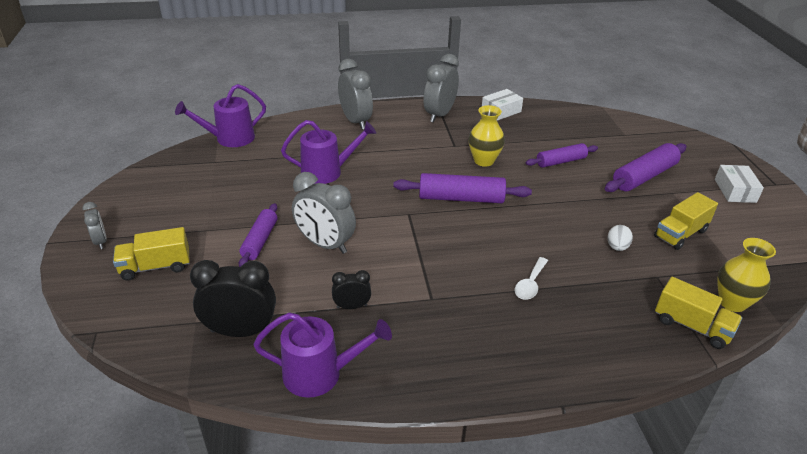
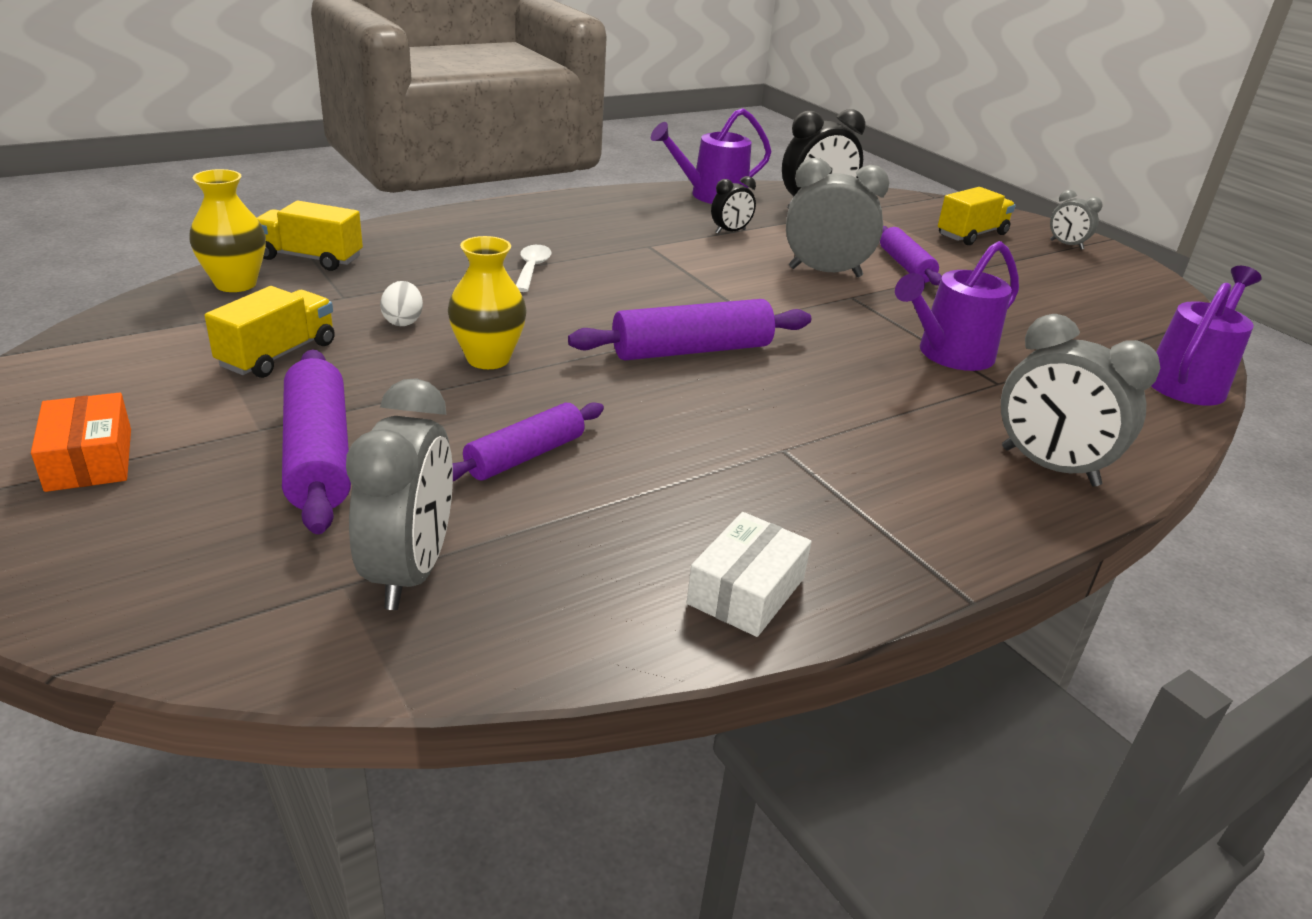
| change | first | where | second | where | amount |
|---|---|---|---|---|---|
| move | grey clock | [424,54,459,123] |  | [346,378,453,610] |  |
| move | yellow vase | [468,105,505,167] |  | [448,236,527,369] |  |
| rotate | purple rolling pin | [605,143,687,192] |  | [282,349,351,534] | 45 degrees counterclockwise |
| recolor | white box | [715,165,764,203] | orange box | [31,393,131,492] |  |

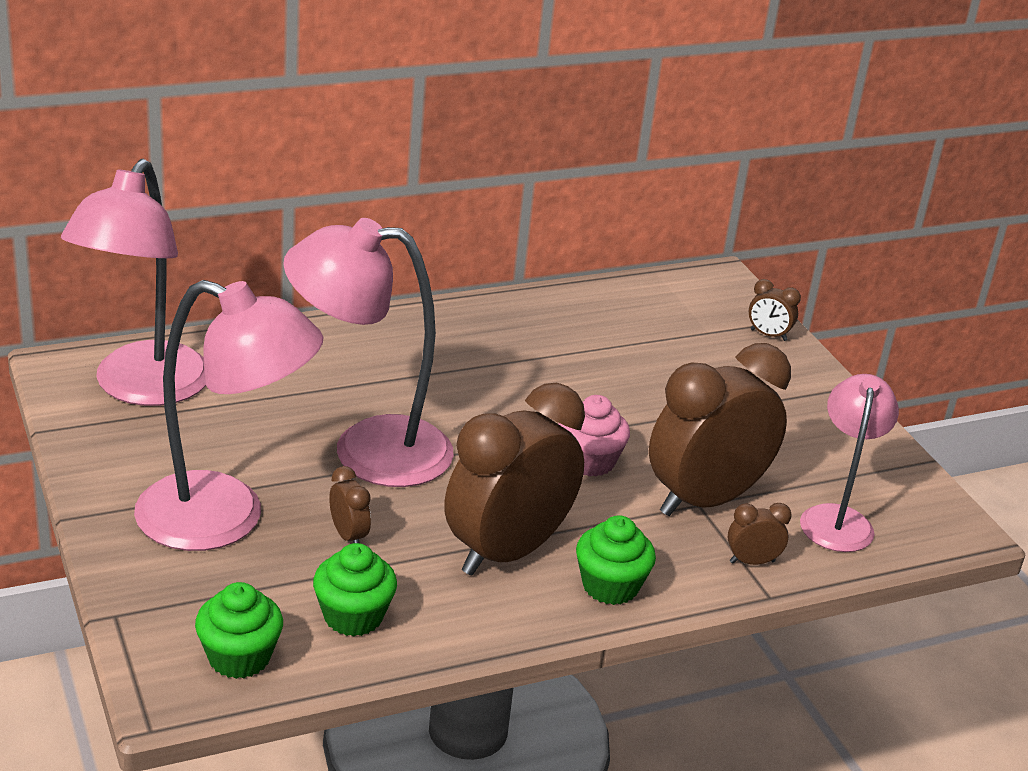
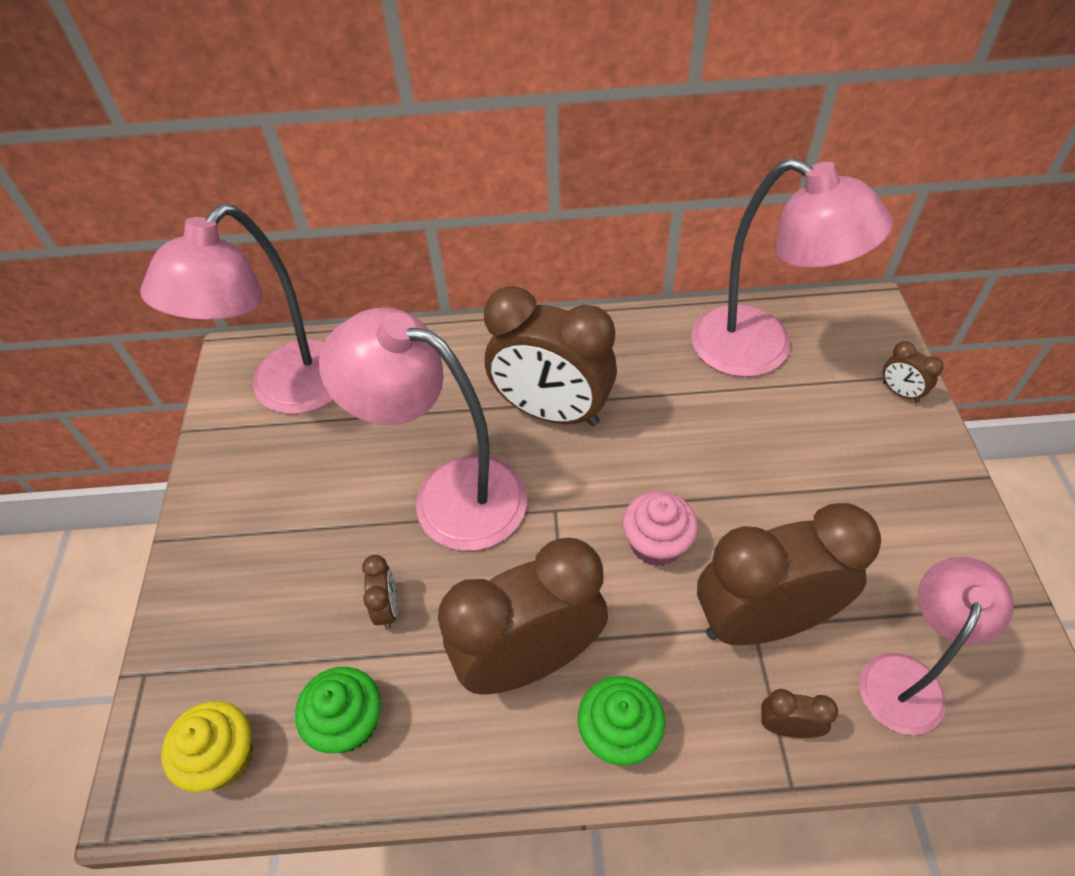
| change | first | where | second | where | amount |
|---|---|---|---|---|---|
| move | pink lamp | [134,280,324,551] |  | [691,158,893,377] |  |
| recolor | green cupcake | [195,582,283,679] | yellow cupcake | [161,701,253,792] |  |
| insert |  |  | brown clock | [484,286,617,426] |  |

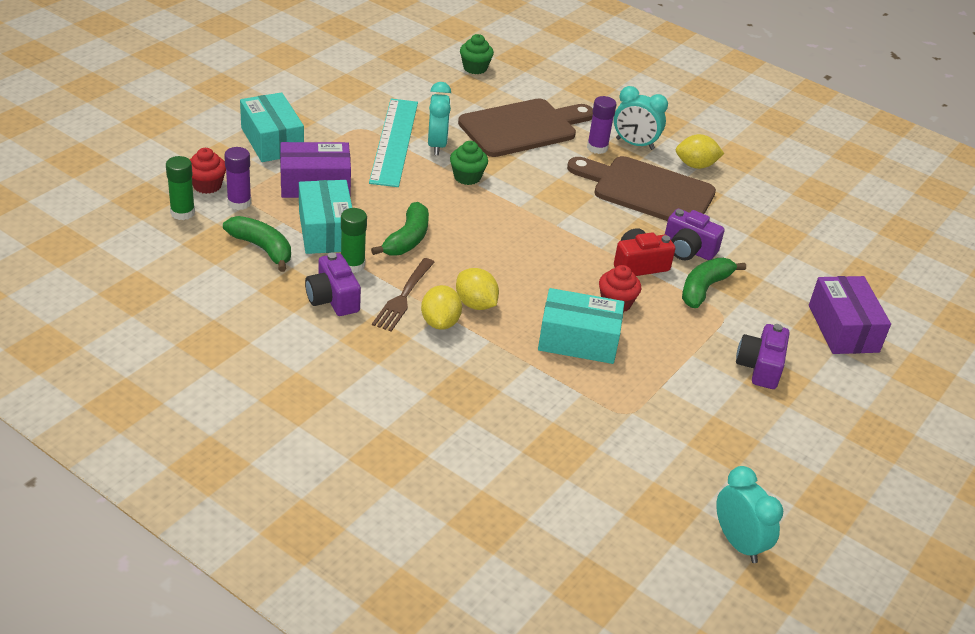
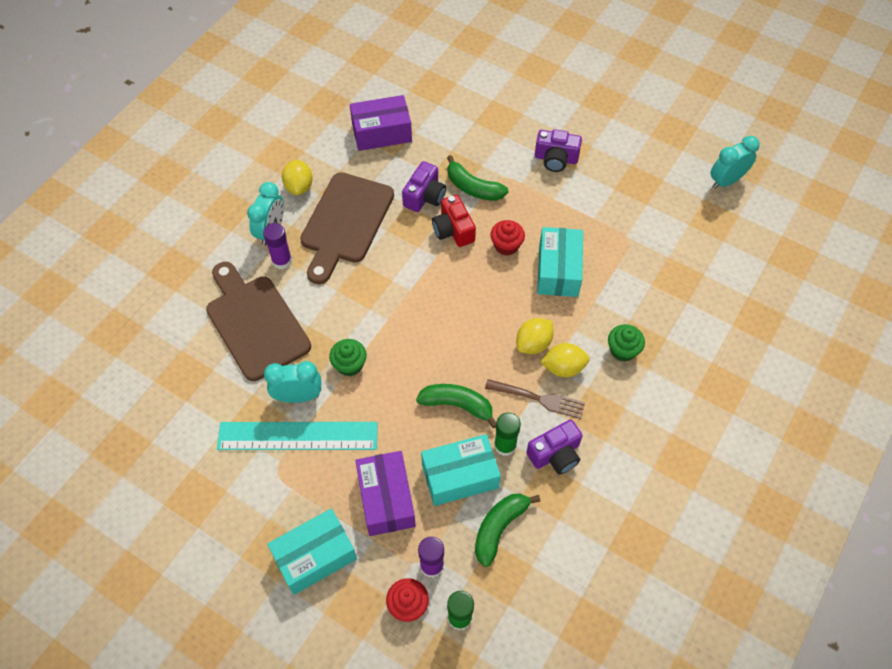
| change | first | where | second | where | amount |
|---|---|---|---|---|---|
| move | green cupcake | [460,34,494,74] |  | [608,324,645,362] |  |
| move | purple box | [809,276,891,354] |  | [350,95,412,151] |  |

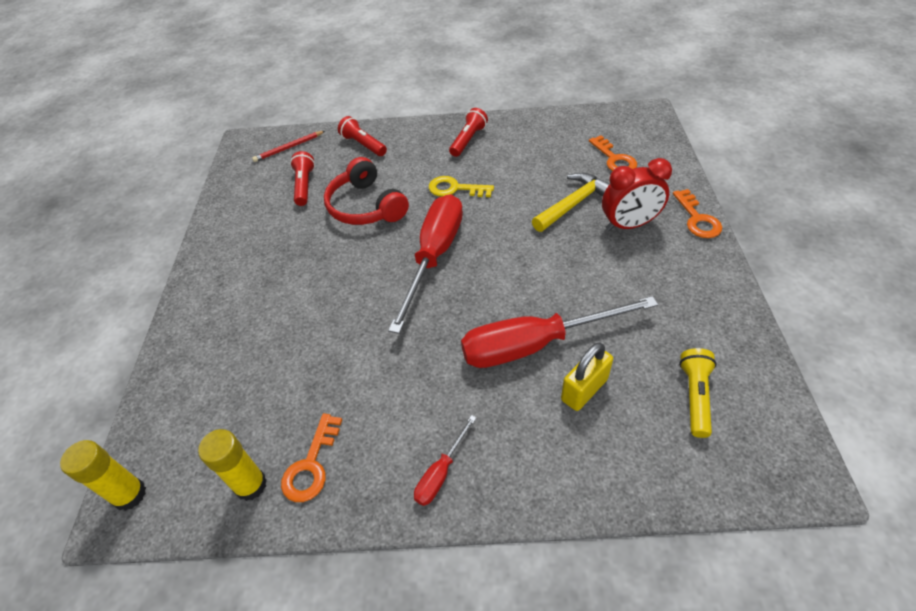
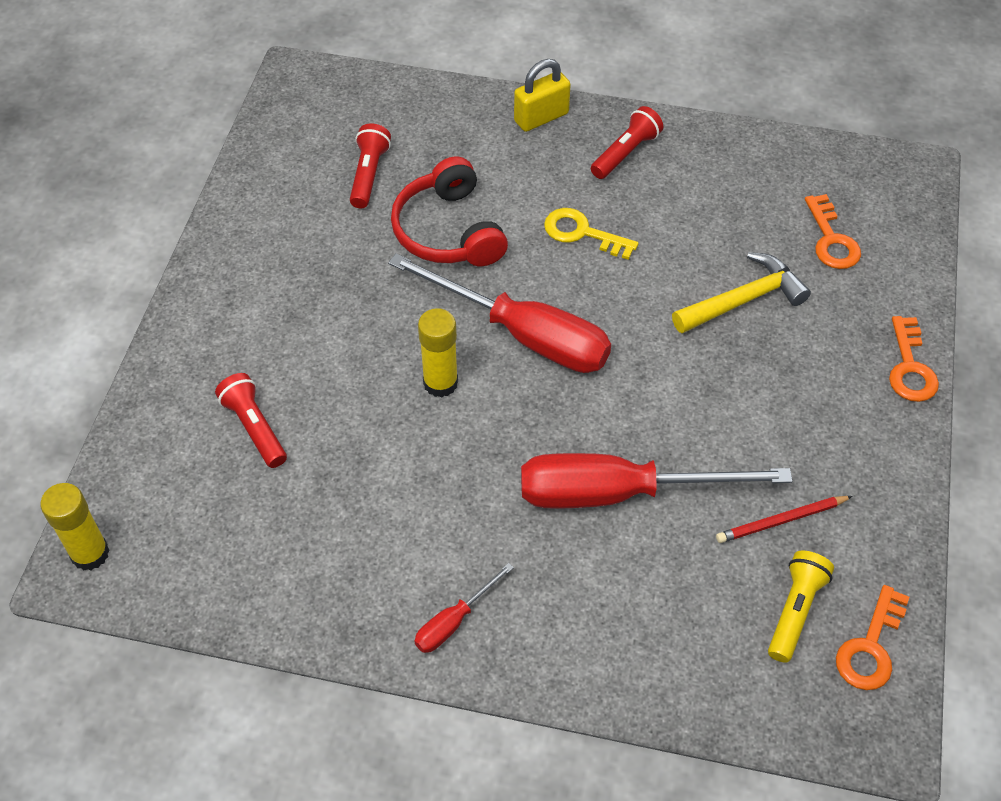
| change | first | where | second | where | amount |
|---|---|---|---|---|---|
| move | red flashlight | [338,116,387,156] |  | [215,373,287,468] |  |
| move | red pencil | [252,131,325,162] |  | [716,496,853,543] |  |
| delete | red clock | [602,158,672,231] |  |  |  |
| rotate | red screwdriver | [388,194,463,334] |  | [388,253,611,373] | 90 degrees clockwise |
| move | yellow padlock | [561,342,613,411] |  | [514,59,571,132] |  |
| move | orange key | [281,413,342,502] |  | [836,585,909,690] |  |
| move | yellow glue stick | [198,429,267,501] |  | [418,308,458,398] |  |

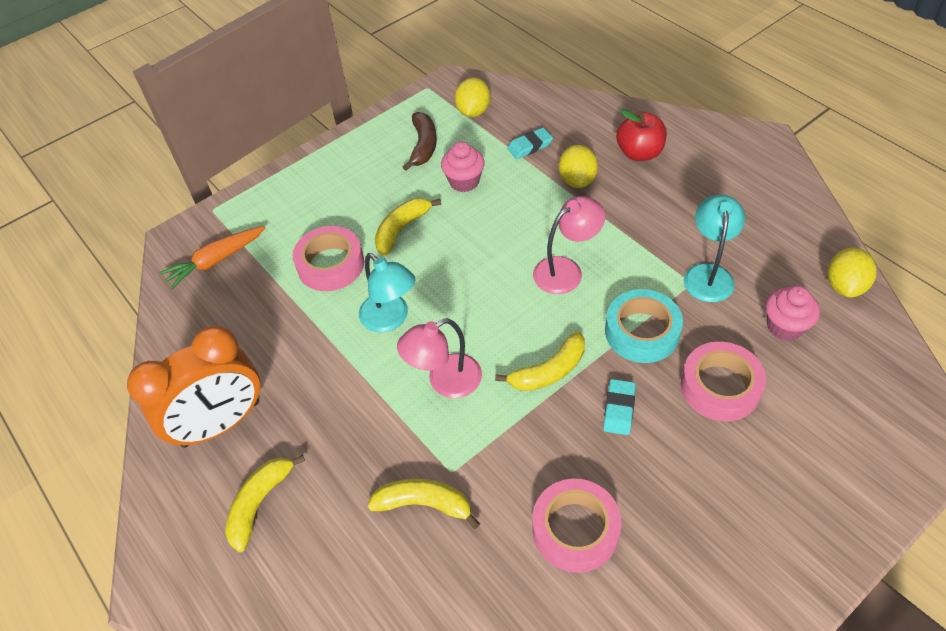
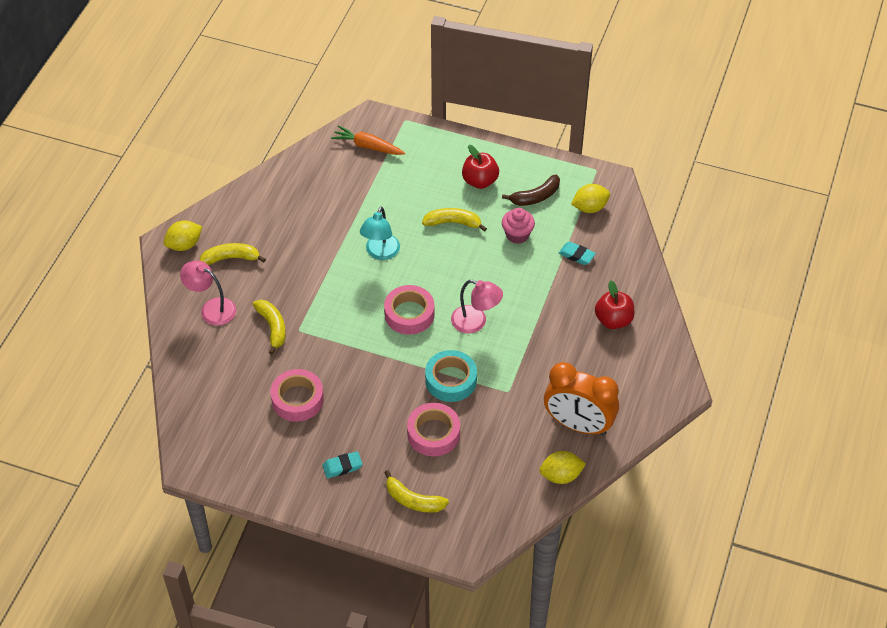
| change | first | where | second | where | amount |
|---|---|---|---|---|---|
| move | yellow lemon | [559,145,598,188] |  | [163,221,202,251] |  |
| delete | turquoise lamp | [684,195,745,302] |  |  |  |
| move | pink tape | [293,226,364,291] |  | [384,285,435,335] |  |
| delete | pink cupcake | [765,286,820,341] |  |  |  |
| move | pink lamp | [397,318,482,398] |  | [180,260,236,326] |  |
| move | orange clock | [127,326,260,448] |  | [544,362,619,435] |  |
| move | yellow banana | [495,331,585,391] |  | [384,470,449,513] |  |
| move | turquoise eraser | [603,379,636,435] |  | [322,451,363,478] |  |
| insert |  |  | red apple | [462,145,499,189] |  |

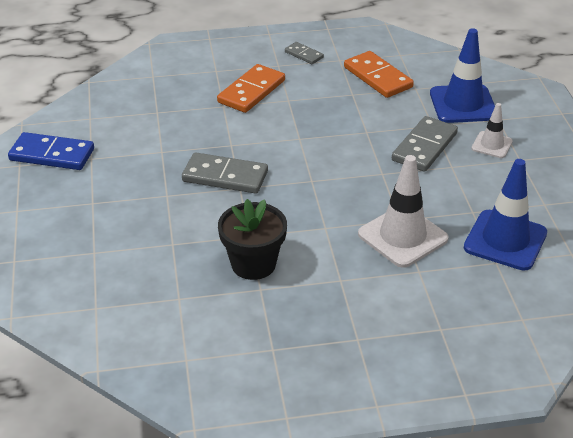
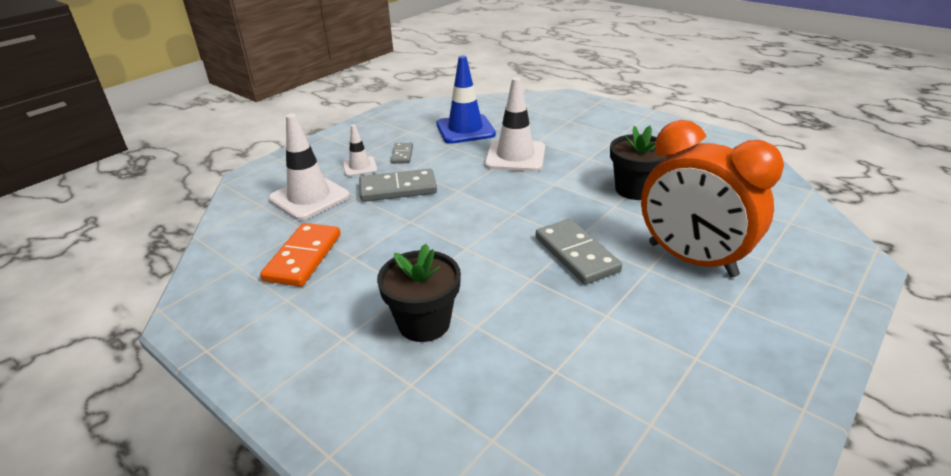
| change | first | where | second | where | amount |
|---|---|---|---|---|---|
| recolor | blue traffic cone | [430,28,495,123] | white traffic cone | [268,114,350,220] |  |
| move | grey domino | [285,42,324,64] |  | [391,143,413,164] |  |
| replace | orange domino | [217,64,285,113] | black flower pot | [377,244,461,342] |  |
| delete | blue domino | [8,132,94,170] |  |  |  |
| insert |  |  | orange clock | [641,120,784,277] |  |

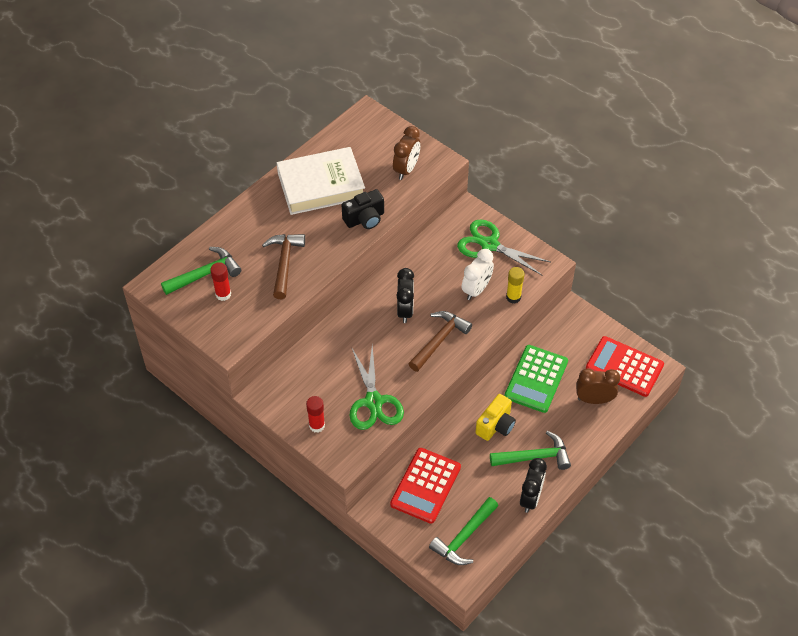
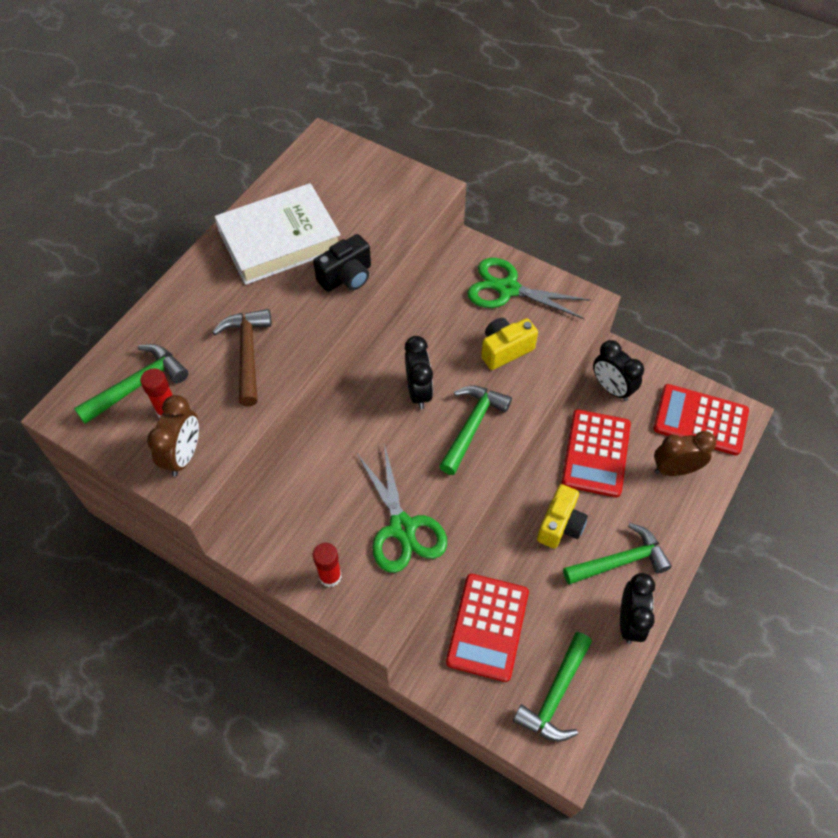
| change | first | where | second | where | amount |
|---|---|---|---|---|---|
| move | brown clock | [393,126,420,180] |  | [147,395,199,476] |  |
| replace | white clock | [462,249,494,300] | yellow camera | [481,318,538,370] |  |
| delete | yellow glue stick | [506,267,525,304] |  |  |  |
| recolor | brown hammer | [408,311,472,372] | green hammer | [439,385,512,475] |  |
| recolor | green calculator | [504,345,568,413] | red calculator | [562,409,631,497] |  |
| insert |  |  | black clock | [593,340,644,401] |  |

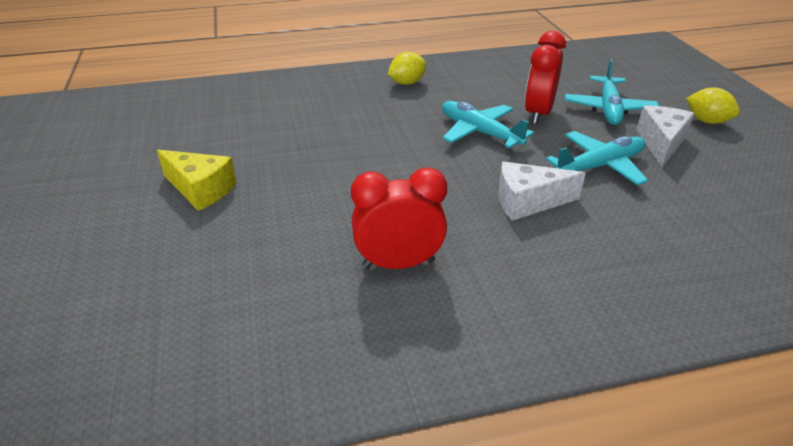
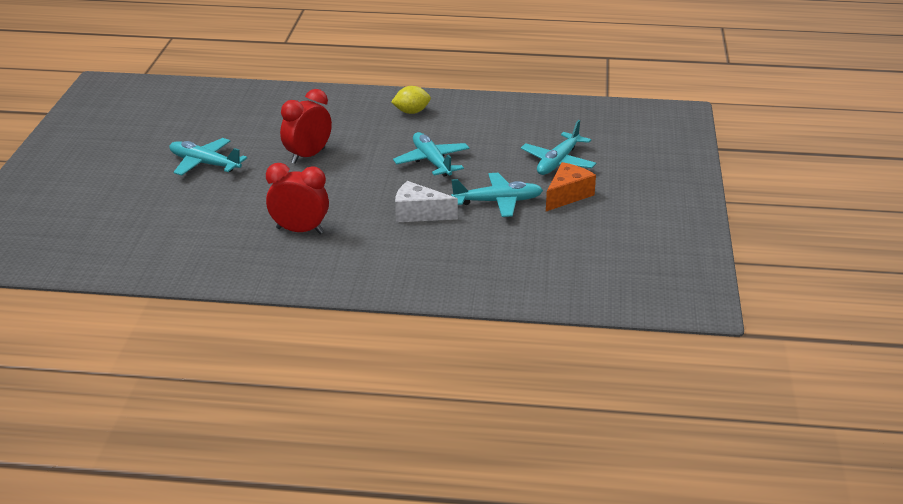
| change | first | where | second | where | amount |
|---|---|---|---|---|---|
| move | red clock | [525,31,566,124] |  | [280,89,332,164] |  |
| delete | yellow lemon | [686,87,740,124] |  |  |  |
| recolor | white cheese | [636,106,695,167] | orange cheese | [546,162,596,211] |  |
| replace | yellow cheese | [157,150,237,211] | turquoise plane | [169,138,247,176] |  |

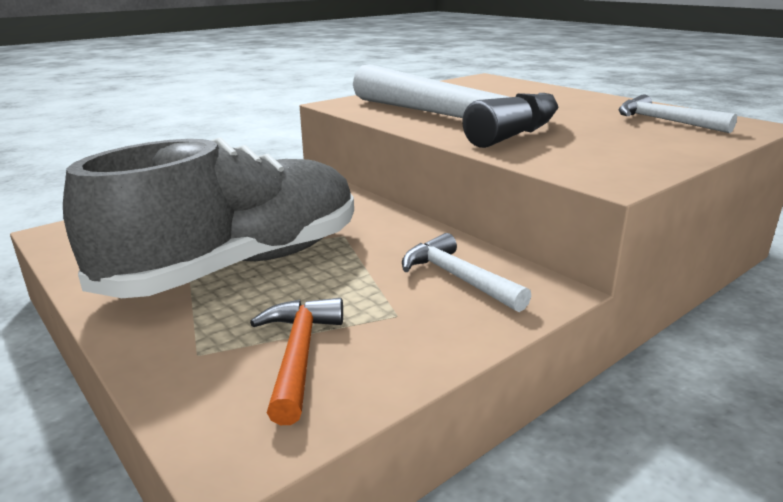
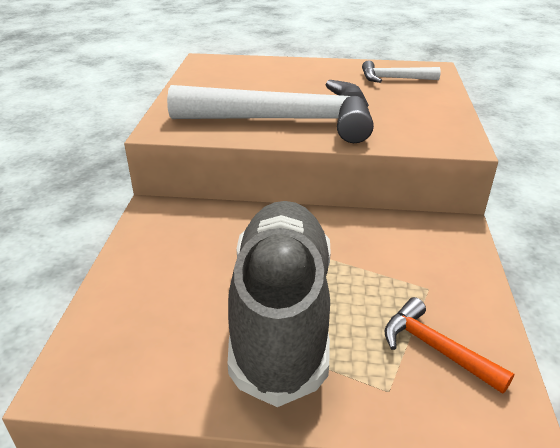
| change | first | where | second | where | amount |
|---|---|---|---|---|---|
| delete | white hammer | [402,233,531,312] |  |  |  |

